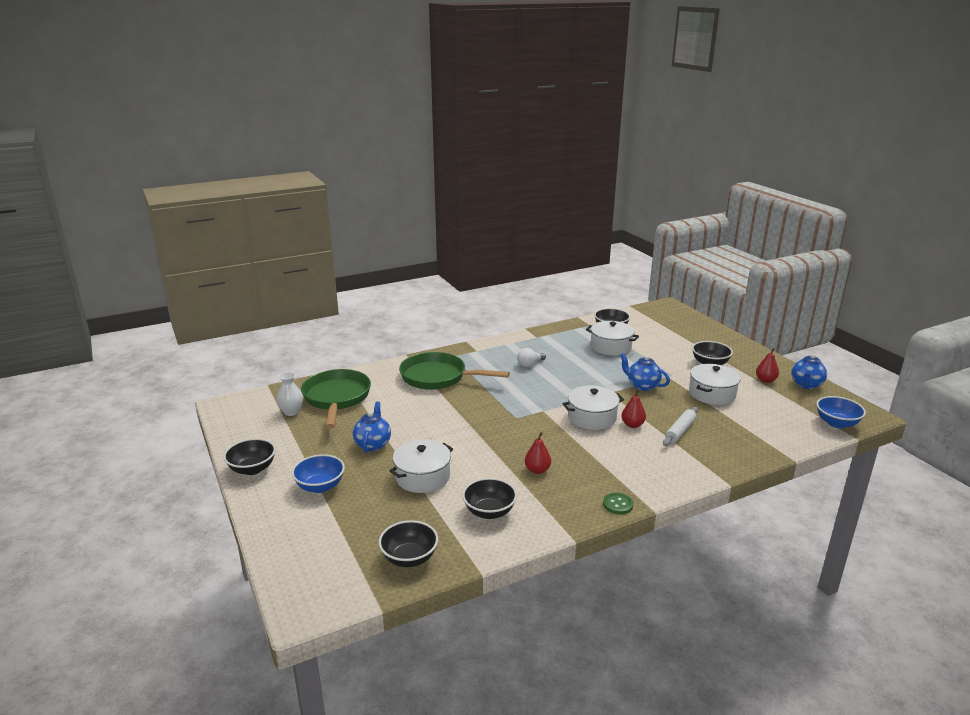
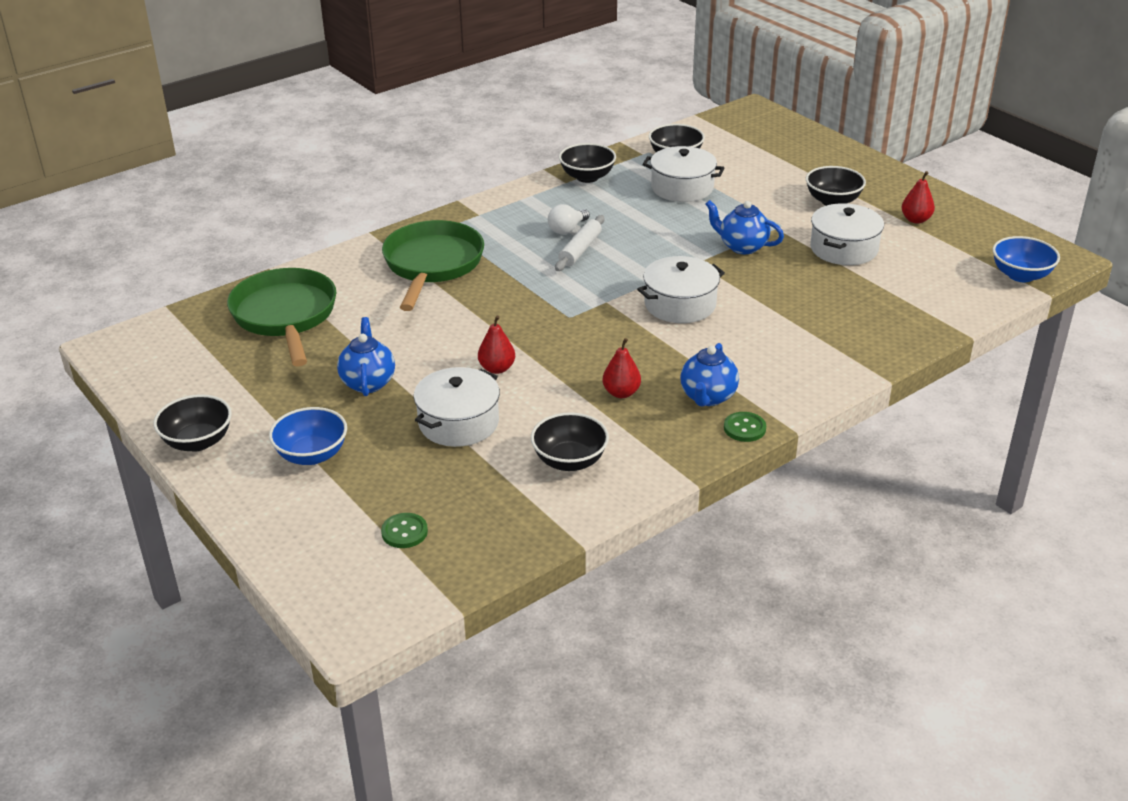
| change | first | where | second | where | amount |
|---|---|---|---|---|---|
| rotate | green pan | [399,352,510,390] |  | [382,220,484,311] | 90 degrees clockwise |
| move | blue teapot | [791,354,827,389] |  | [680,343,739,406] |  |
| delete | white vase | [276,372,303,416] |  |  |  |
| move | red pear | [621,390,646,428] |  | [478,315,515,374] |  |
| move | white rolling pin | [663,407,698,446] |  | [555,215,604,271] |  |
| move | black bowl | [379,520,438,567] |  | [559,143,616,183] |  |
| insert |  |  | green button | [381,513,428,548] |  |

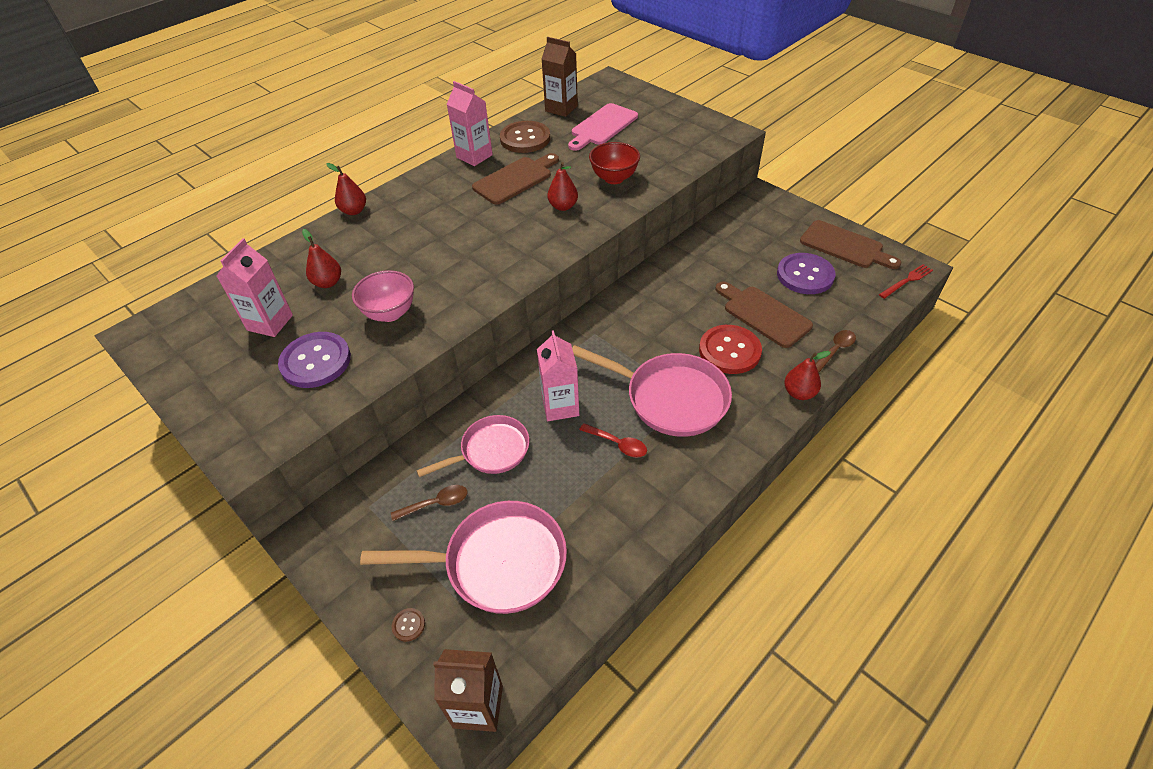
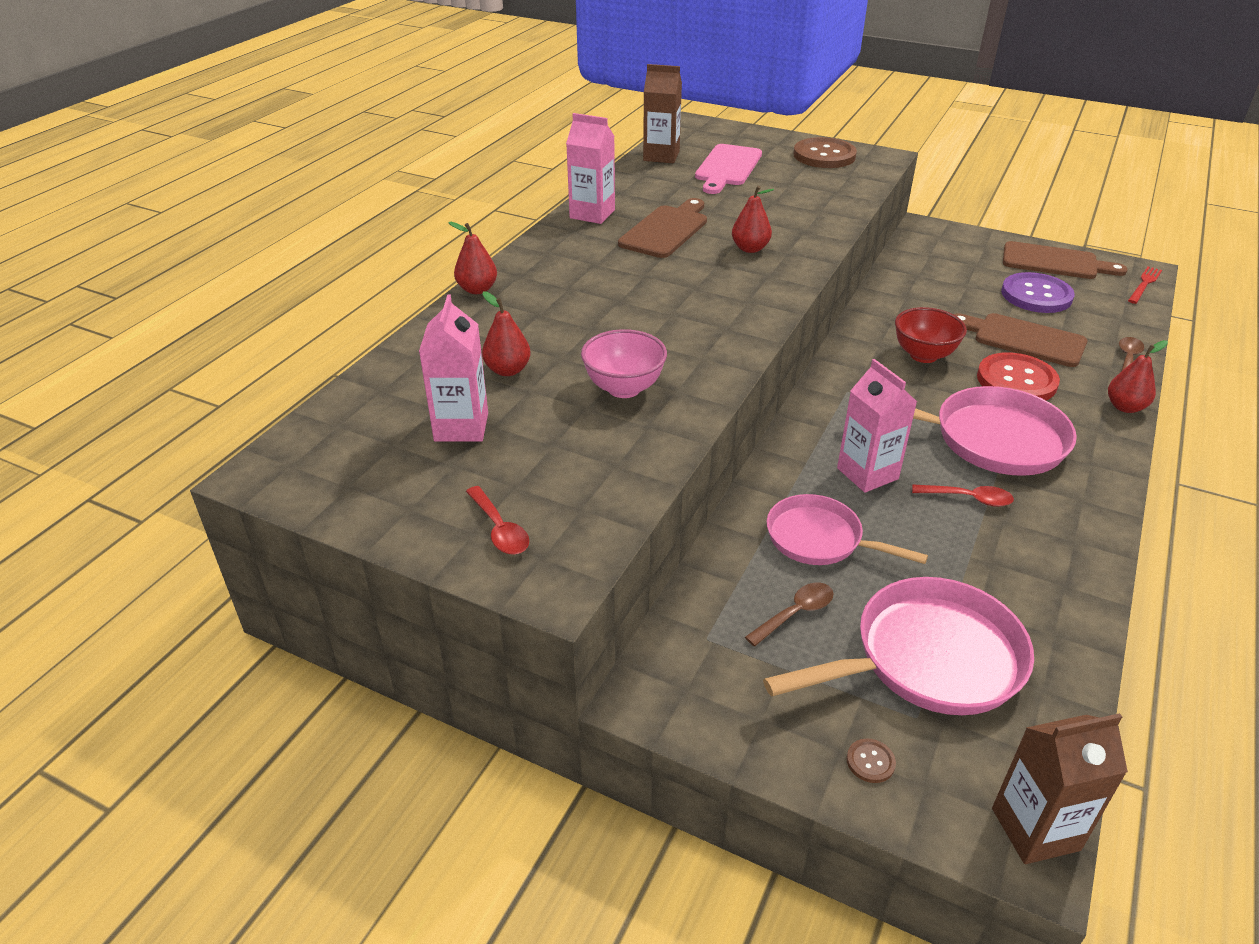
| change | first | where | second | where | amount |
|---|---|---|---|---|---|
| move | brown button | [500,121,550,153] |  | [793,137,857,168] |  |
| move | red bowl | [589,142,640,184] |  | [895,307,967,363] |  |
| delete | purple button | [278,332,351,388] |  |  |  |
| rotate | pink pan | [417,415,530,477] |  | [767,494,928,565] | 105 degrees counterclockwise |
| insert |  |  | red spoon | [466,486,529,555] |  |

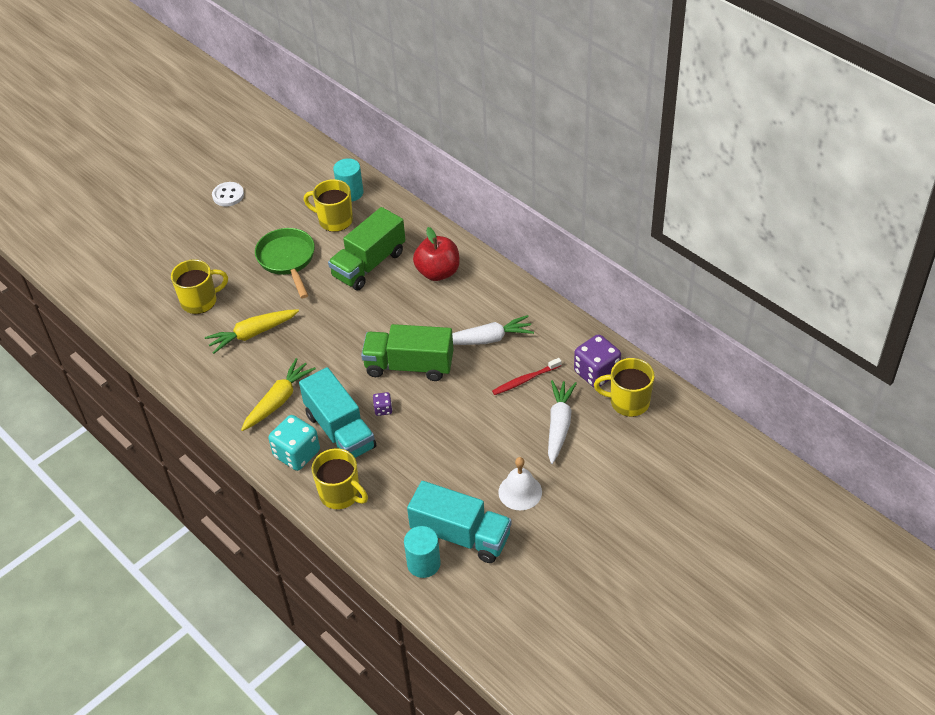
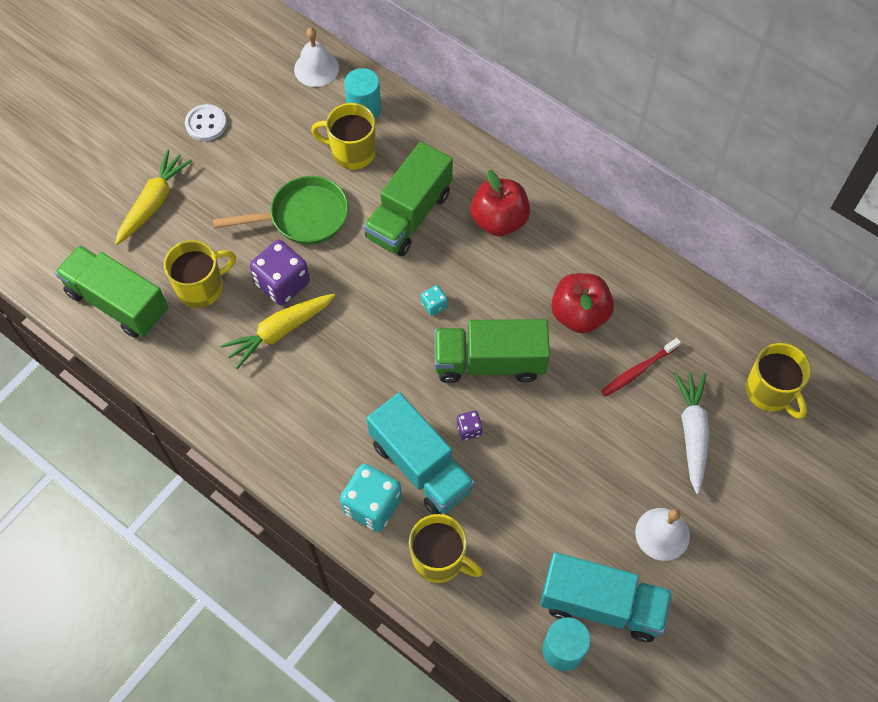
| change | first | where | second | where | amount |
|---|---|---|---|---|---|
| rotate | green pan | [255,228,315,298] |  | [213,176,348,245] | 105 degrees clockwise |
| replace | white carrot | [452,315,534,345] | red apple | [551,273,614,334] |  |
| move | purple dice | [574,334,621,387] |  | [250,240,310,305] |  |
| move | yellow carrot | [241,358,316,431] |  | [115,149,192,245] |  |
| rotate | yellow mug | [594,358,655,417] |  | [746,343,811,419] | 120 degrees counterclockwise |
| insert |  |  | white bell | [294,28,339,87] |  |
| insert |  |  | green truck | [55,245,168,338] |  |
| insert |  |  | turquoise dice | [421,285,448,316] |  |

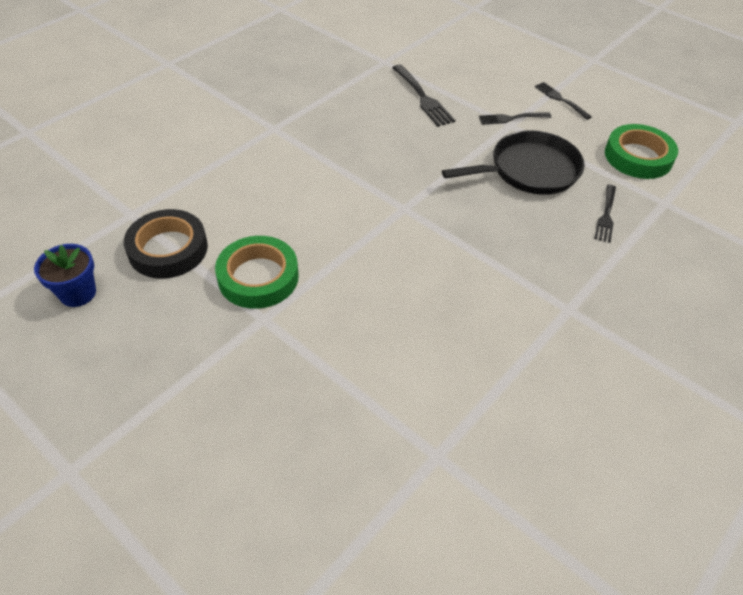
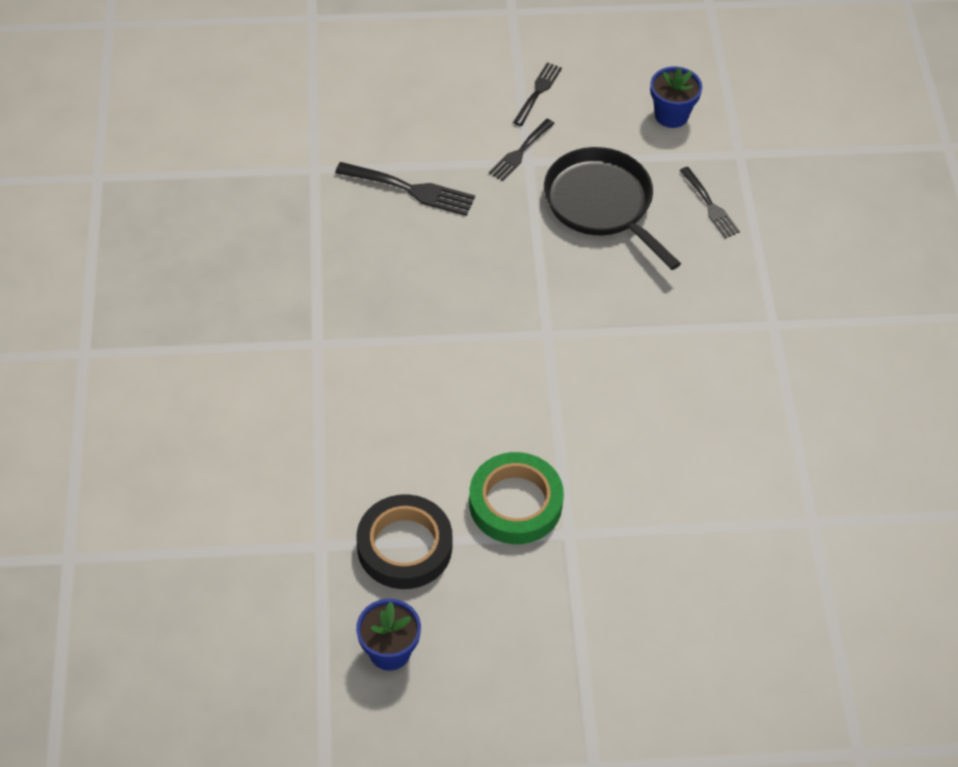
| change | first | where | second | where | amount |
|---|---|---|---|---|---|
| rotate | black fork | [534,82,592,120] |  | [513,62,562,126] | 105 degrees clockwise |
| replace | green tape | [605,124,678,179] | blue flower pot | [650,67,702,128] |  |
| rotate | black pan | [442,130,585,195] |  | [544,147,681,270] | 60 degrees counterclockwise |

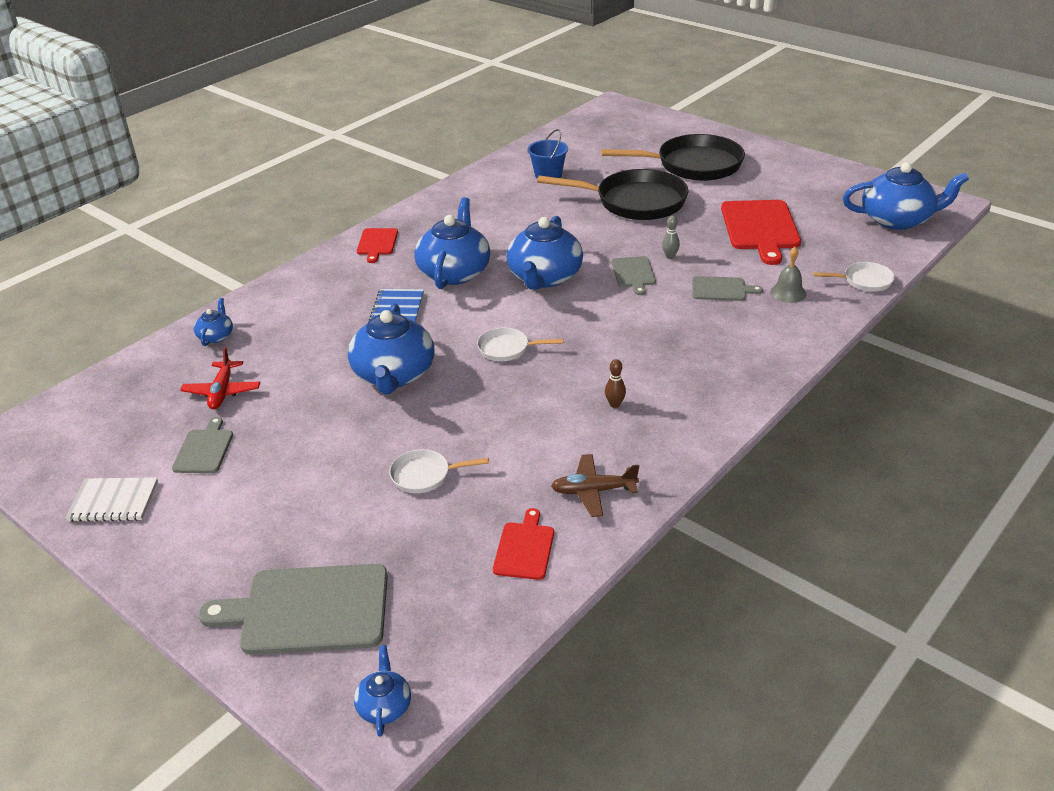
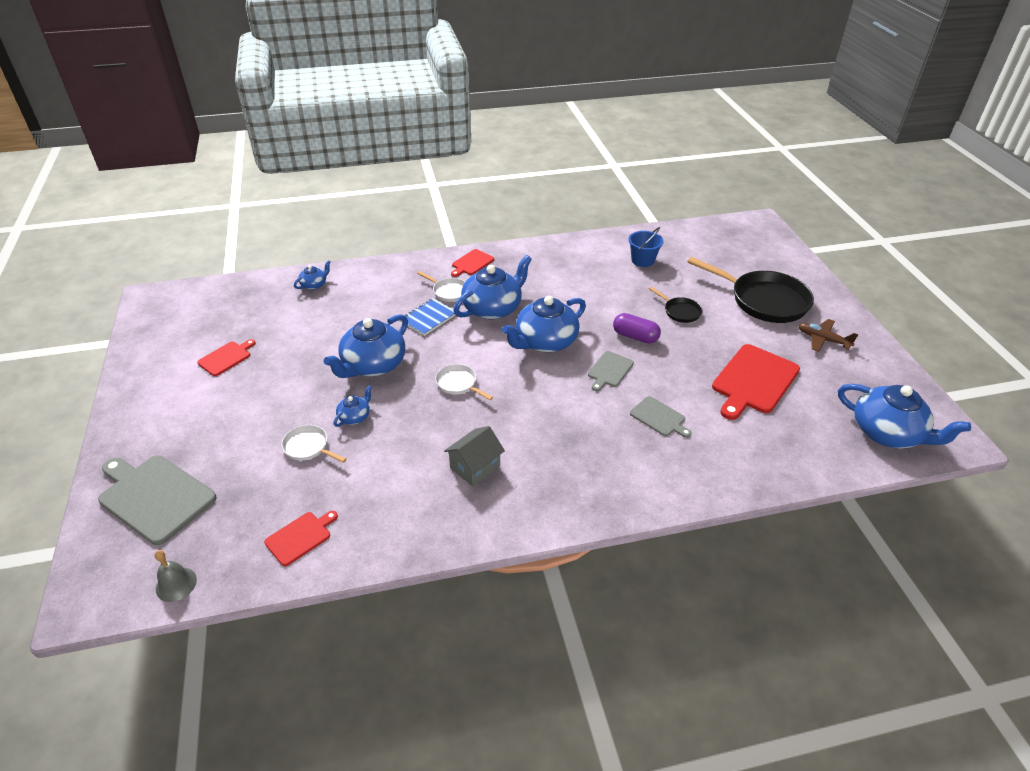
| change | first | where | second | where | amount |
|---|---|---|---|---|---|
| resize | black pan | [537,169,689,220] |  | [649,287,702,323] | x0.47 |
| delete | grey bowling pin | [662,216,680,259] |  |  |  |
| move | grey bell | [770,247,806,303] |  | [154,550,197,602] |  |
| move | white pan | [813,262,895,292] |  | [417,271,465,302] |  |
| delete | red plane | [180,347,260,409] |  |  |  |
| replace | brown bowling pin | [605,359,626,408] | grey house | [444,426,505,487] |  |
| recolor | grey cutting board | [172,417,233,473] | red cutting board | [197,339,256,376] |  |
| move | brown plane | [551,454,639,517] |  | [798,319,858,352] |  |
| delete | white notebook | [66,477,158,522] |  |  |  |
| move | blue teapot | [354,645,411,737] |  | [334,385,372,427] |  |
| insert |  |  | purple capsule | [613,313,661,344] |  |

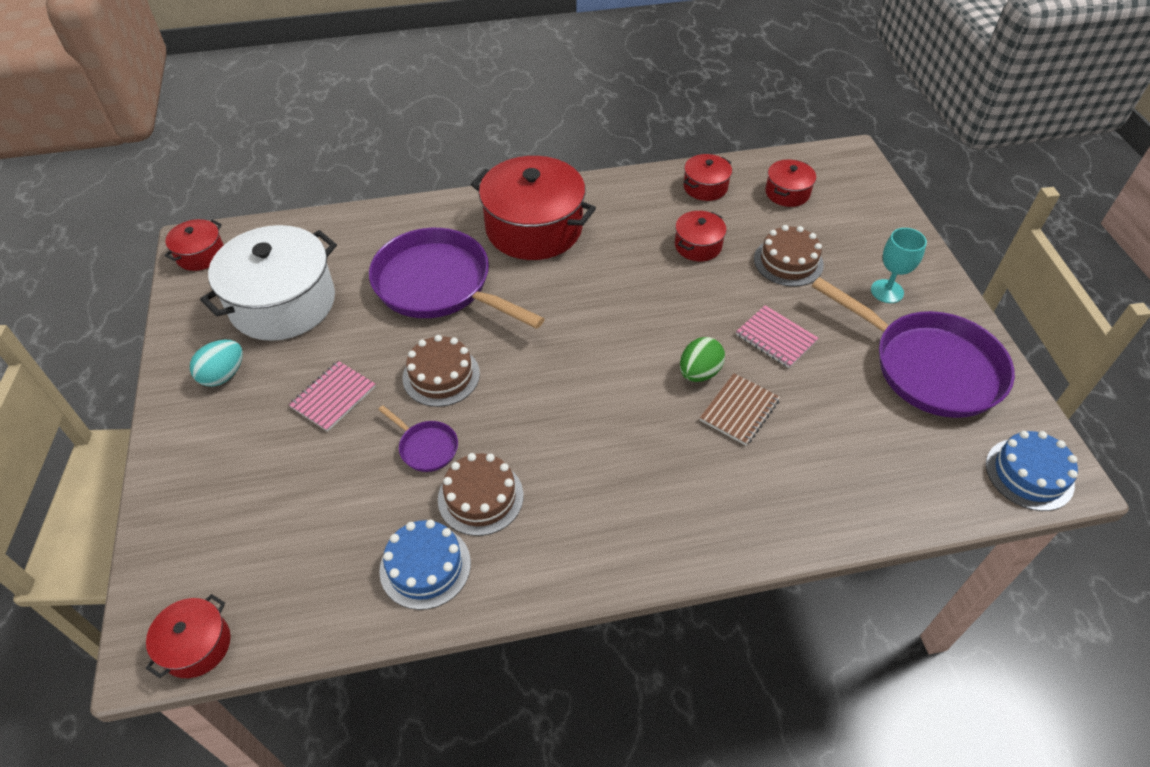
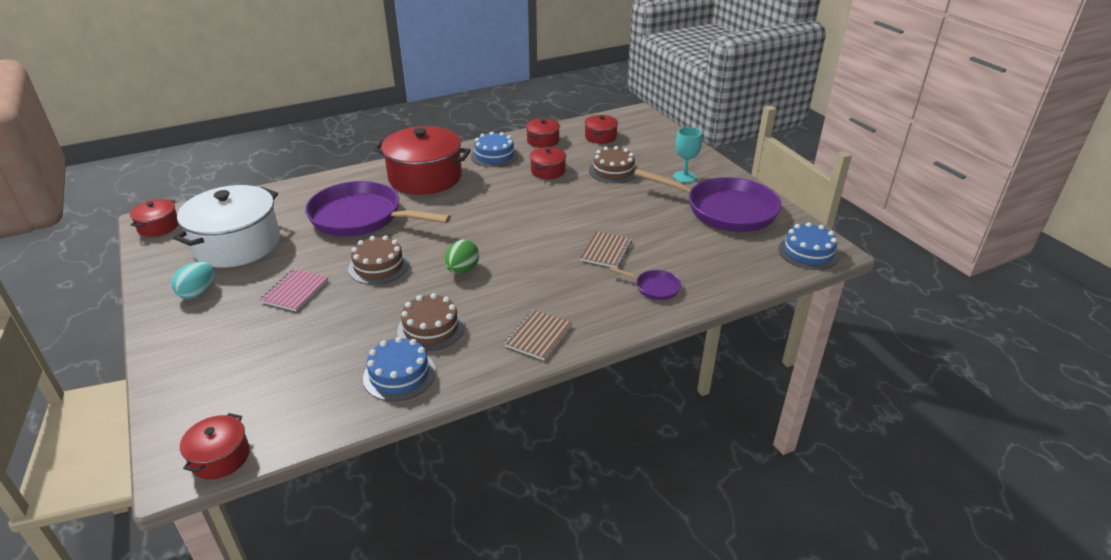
| change | first | where | second | where | amount |
|---|---|---|---|---|---|
| delete | pink notebook | [736,305,818,368] |  |  |  |
| move | green egg | [680,337,725,382] |  | [445,240,479,274] |  |
| move | purple pan | [378,405,458,472] |  | [609,267,681,300] |  |
| insert |  |  | blue cake | [471,132,518,167] |  |
| insert |  |  | brown notebook | [504,310,572,361] |  |

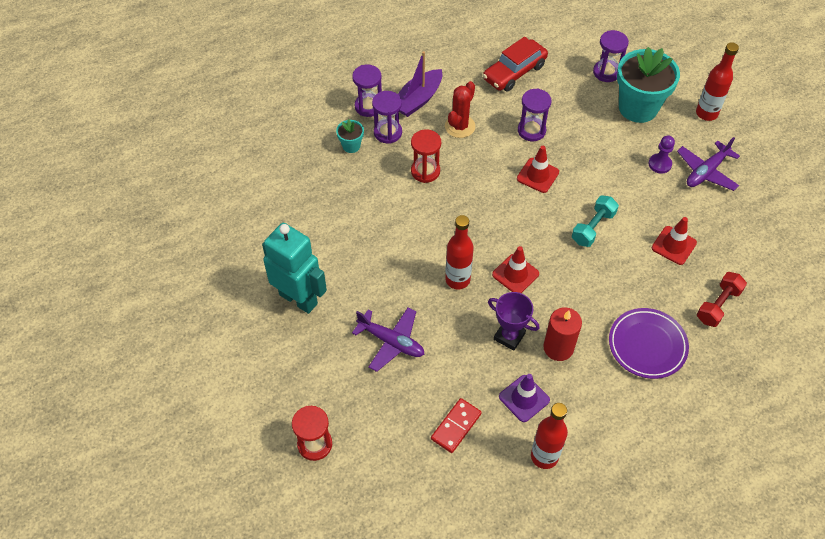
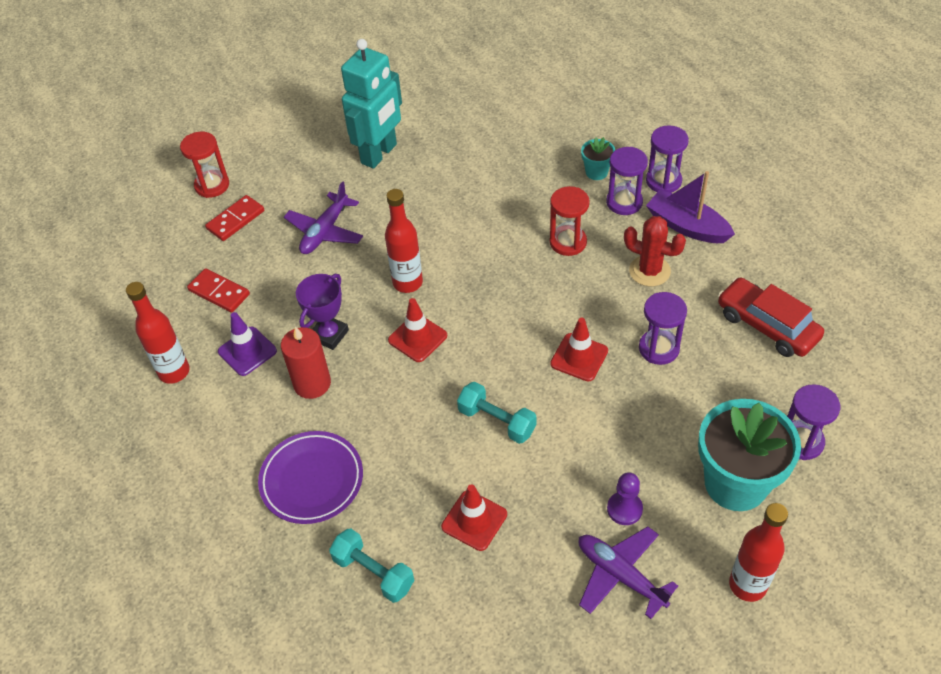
| change | first | where | second | where | amount |
|---|---|---|---|---|---|
| recolor | red dumbbell | [697,272,747,327] | turquoise dumbbell | [329,528,414,603] |  |
| insert |  |  | red domino | [205,195,264,241] |  |

